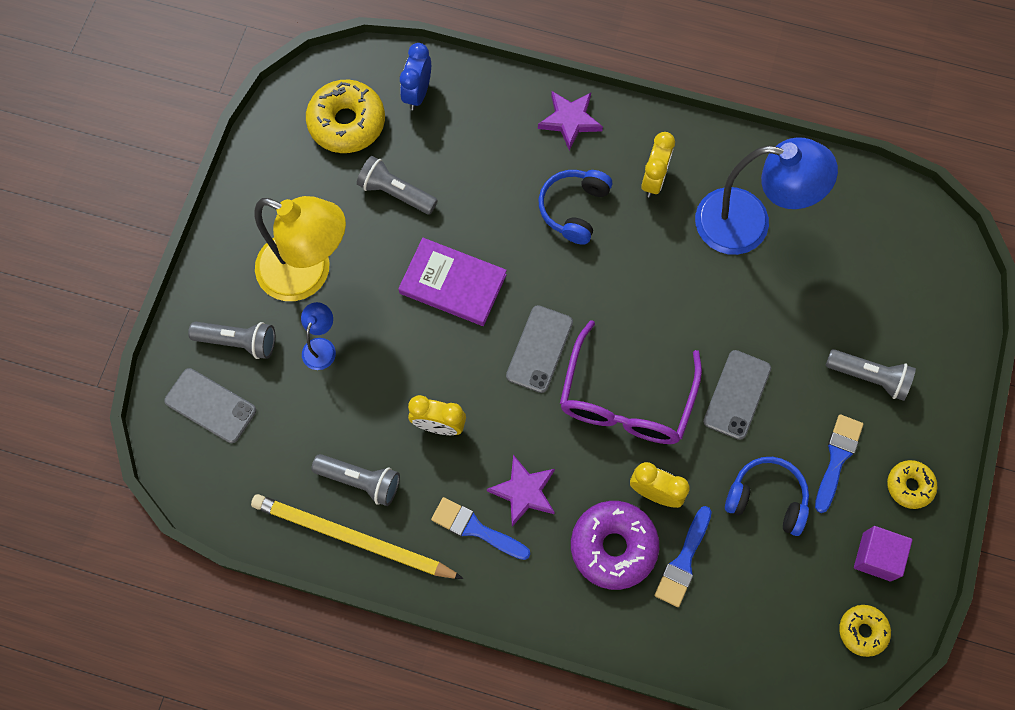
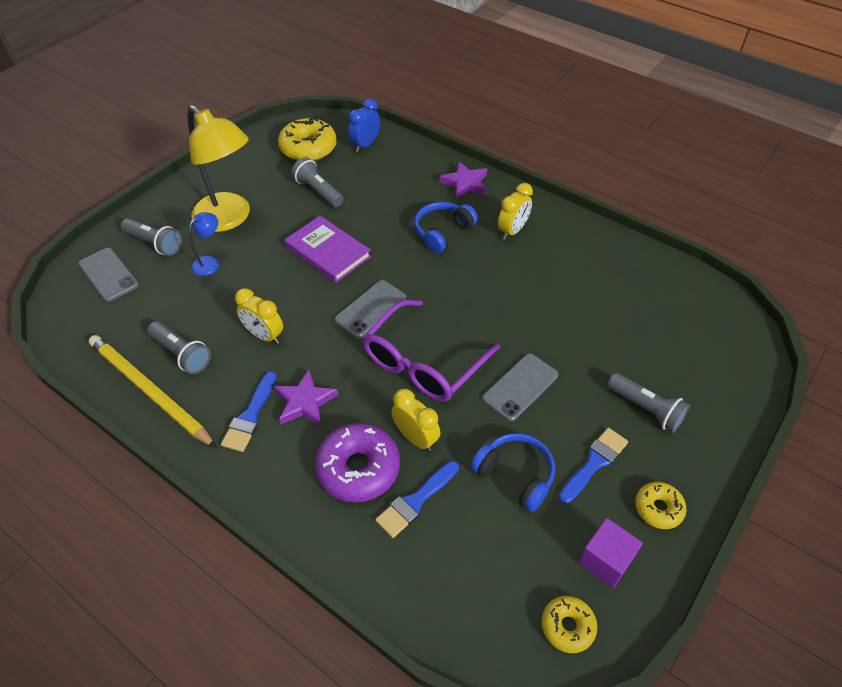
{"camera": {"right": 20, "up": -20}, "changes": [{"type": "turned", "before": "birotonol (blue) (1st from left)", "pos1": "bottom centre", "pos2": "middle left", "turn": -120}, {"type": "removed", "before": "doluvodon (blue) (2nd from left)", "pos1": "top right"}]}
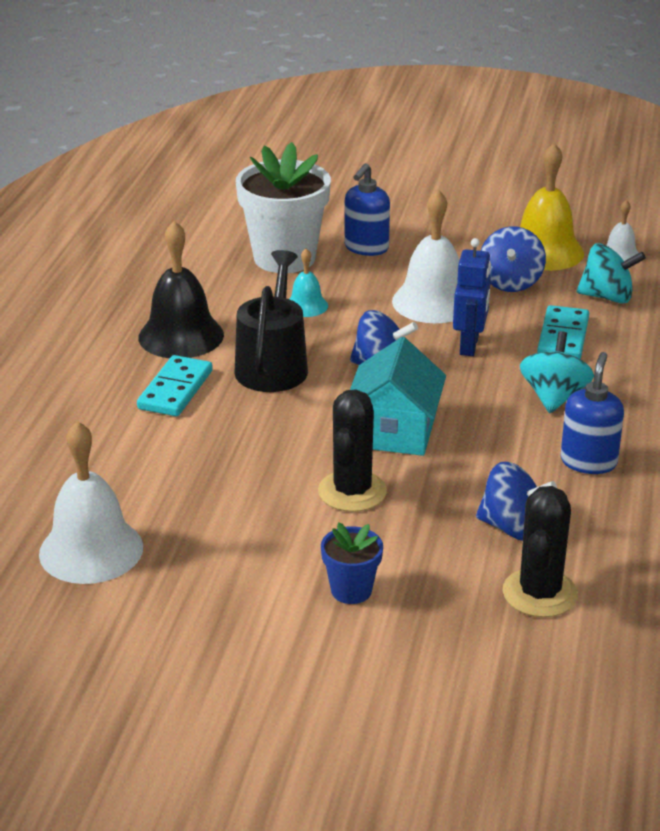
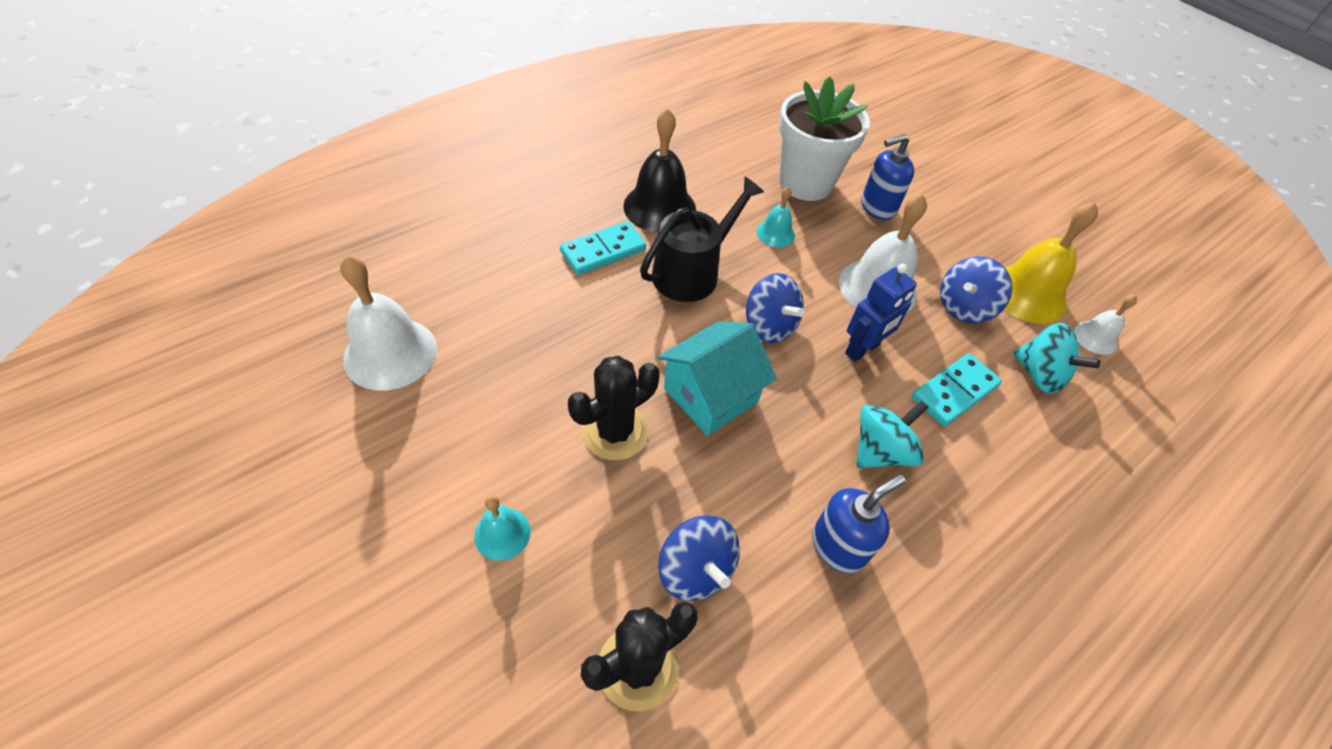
{"camera": {"right": 35, "up": 20}, "changes": [{"type": "replaced", "before": "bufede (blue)", "after": "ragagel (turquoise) (1st from left)", "pos1": "bottom centre", "pos2": "bottom centre"}]}
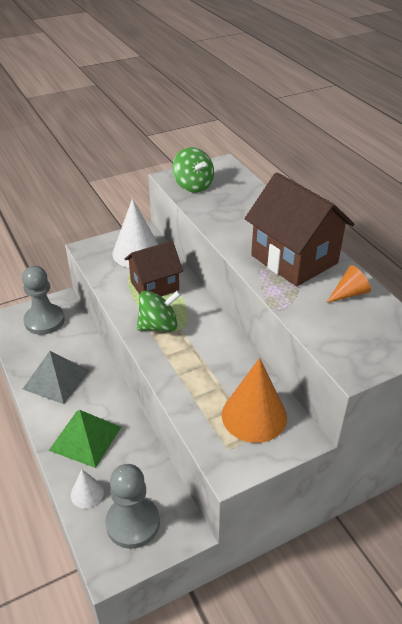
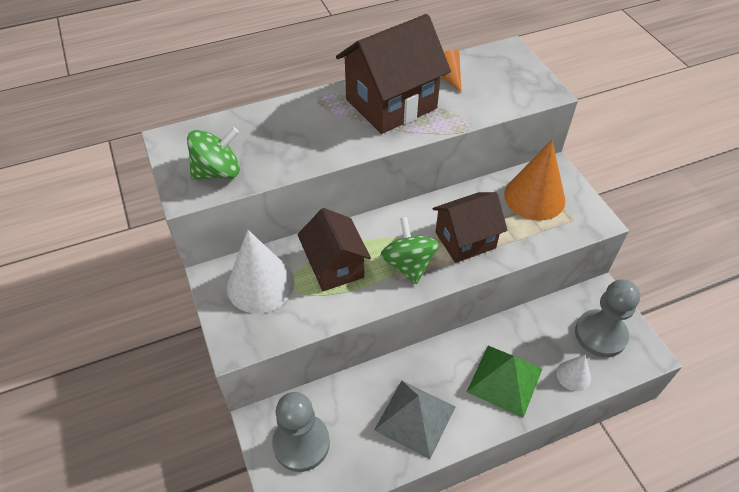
{"camera": {"right": -85, "up": 10}, "changes": [{"type": "added", "after": "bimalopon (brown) (3rd from left)", "pos2": "centre"}]}
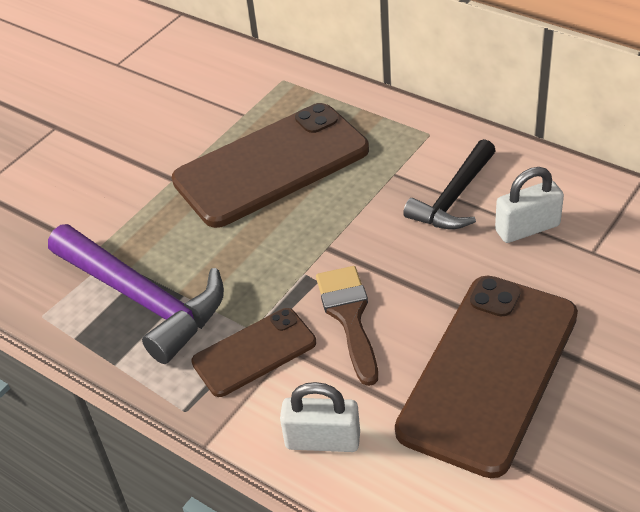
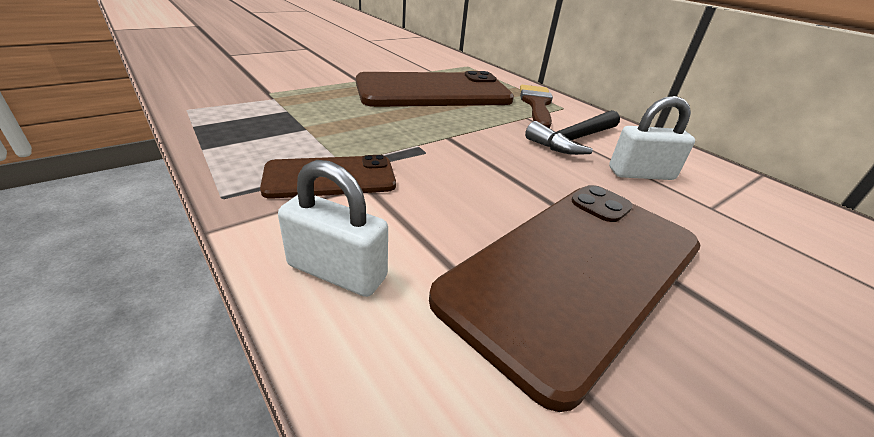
{"camera": {"right": 10, "up": -10}, "changes": [{"type": "moved", "before": "birotonol (brown)", "pos1": "centre", "pos2": "top centre"}, {"type": "removed", "before": "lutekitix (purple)", "pos1": "middle left"}]}
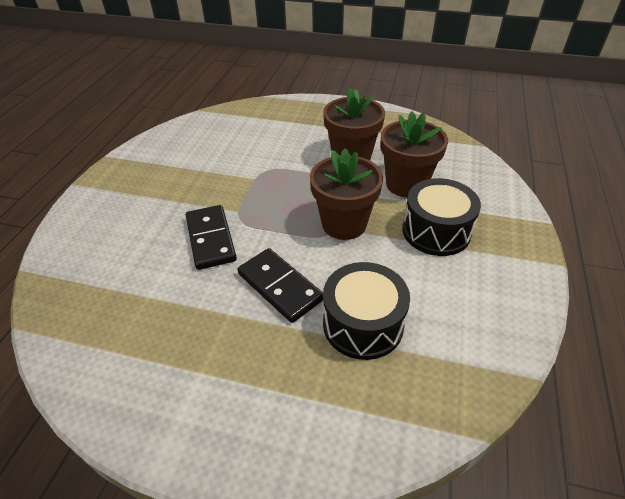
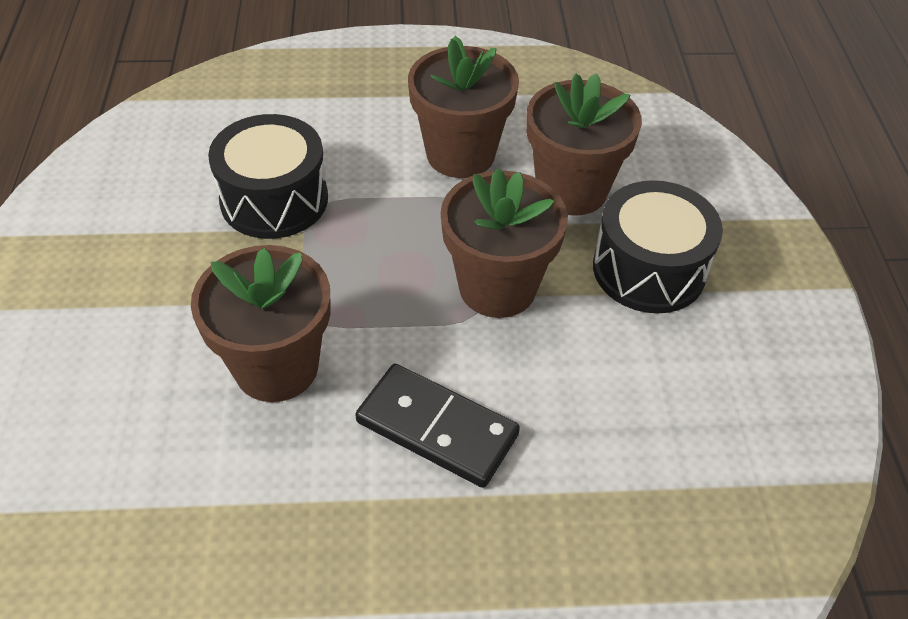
{"camera": {"right": -20, "up": 5}, "changes": [{"type": "replaced", "before": "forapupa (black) (1st from left)", "after": "bufede (brown) (1st from left)", "pos1": "centre", "pos2": "middle left"}, {"type": "moved", "before": "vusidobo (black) (1st from left)", "pos1": "centre", "pos2": "top left"}]}
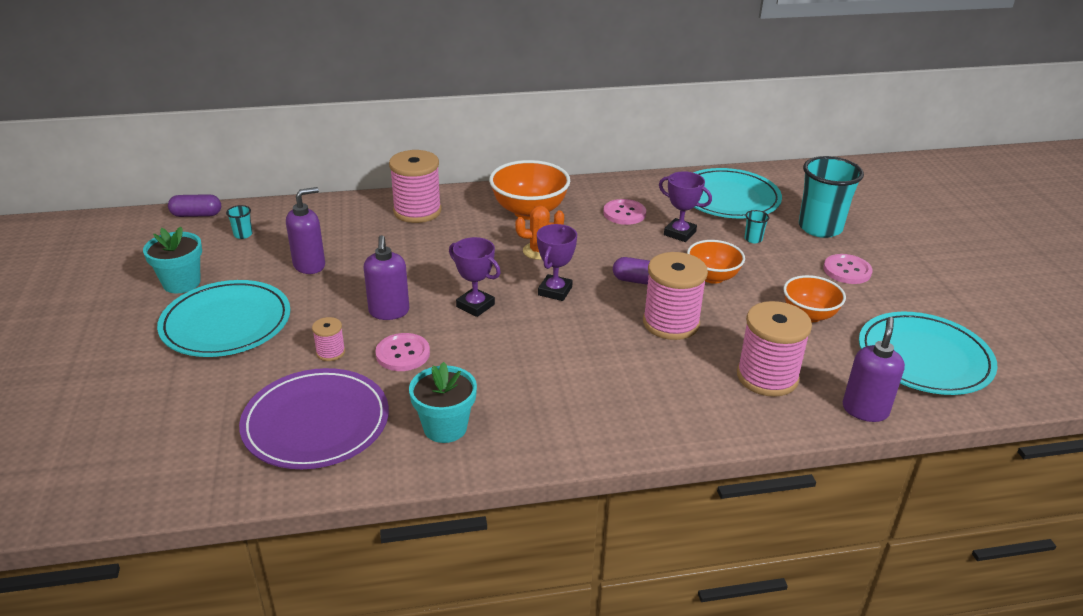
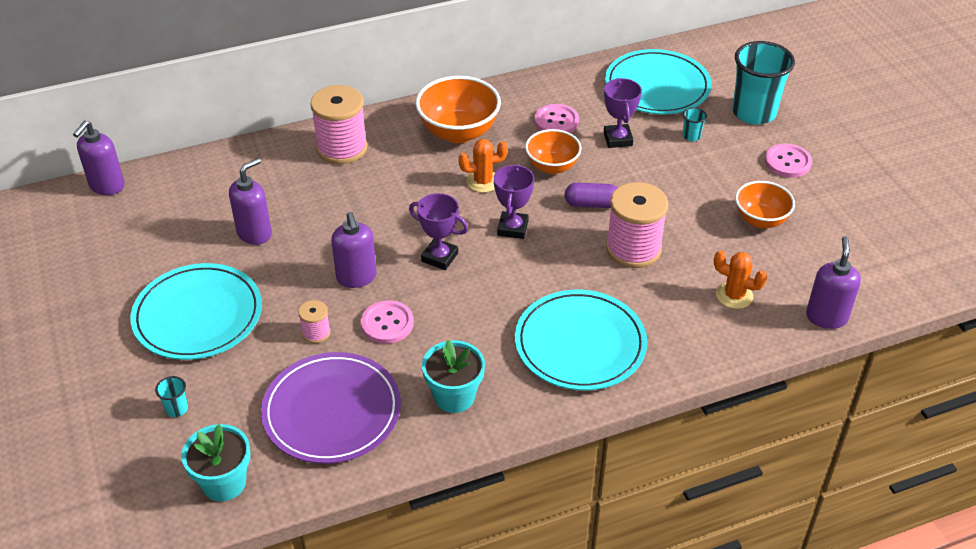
{"camera": {"right": -10, "up": 10}, "changes": [{"type": "replaced", "before": "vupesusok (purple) (1st from left)", "after": "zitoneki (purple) (1st from left)", "pos1": "top left", "pos2": "top left"}, {"type": "moved", "before": "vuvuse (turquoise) (1st from left)", "pos1": "middle left", "pos2": "bottom left"}, {"type": "moved", "before": "bufede (turquoise) (1st from left)", "pos1": "middle left", "pos2": "bottom left"}, {"type": "moved", "before": "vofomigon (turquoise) (3rd from left in the first image)", "after": "vofomigon (turquoise) (2nd from left)", "pos1": "middle right", "pos2": "centre"}, {"type": "moved", "before": "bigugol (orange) (2nd from left)", "pos1": "centre", "pos2": "top centre"}, {"type": "turned", "before": "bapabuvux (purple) (3rd from left)", "pos1": "centre", "pos2": "top centre", "turn": 60}, {"type": "replaced", "before": "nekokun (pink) (4th from left)", "after": "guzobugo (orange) (2nd from left)", "pos1": "middle right", "pos2": "middle right"}]}
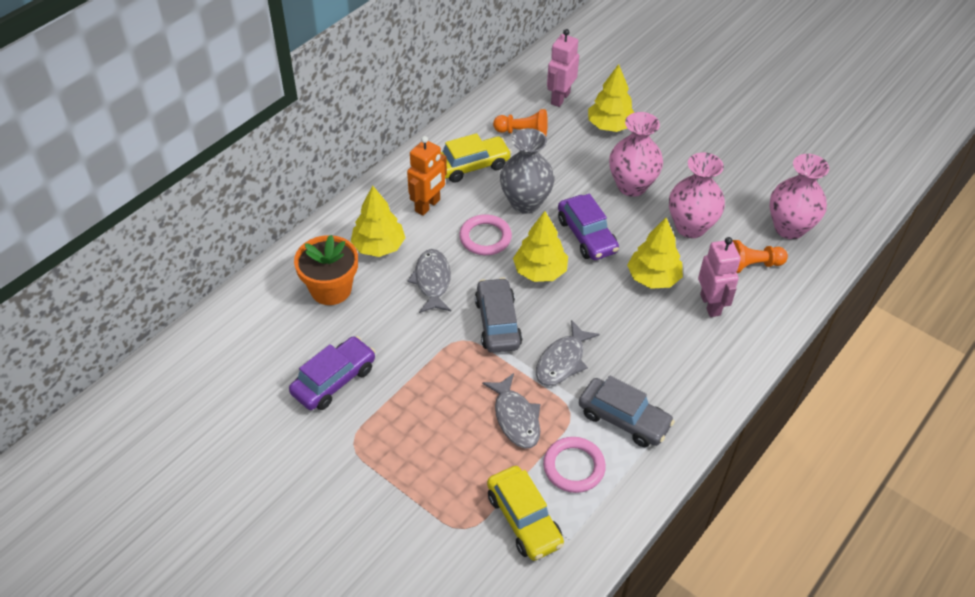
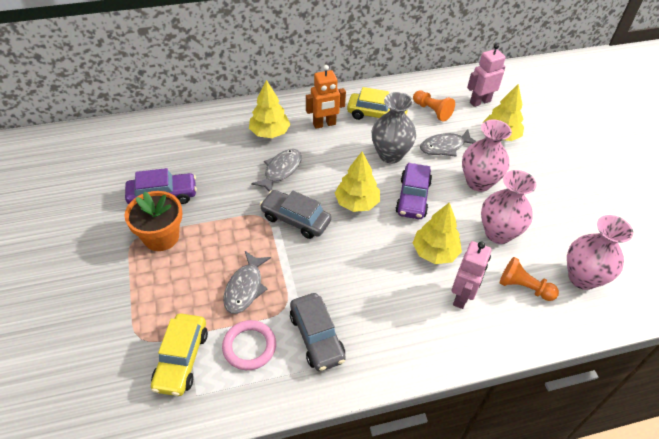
{"camera": {"right": 35, "up": 0}, "changes": [{"type": "moved", "before": "bufede (orange)", "pos1": "centre", "pos2": "middle left"}, {"type": "turned", "before": "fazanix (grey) (1st from left)", "pos1": "centre", "pos2": "centre", "turn": -90}, {"type": "moved", "before": "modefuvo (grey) (3rd from left)", "pos1": "centre", "pos2": "top right"}, {"type": "removed", "before": "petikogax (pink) (1st from left)", "pos1": "centre"}]}
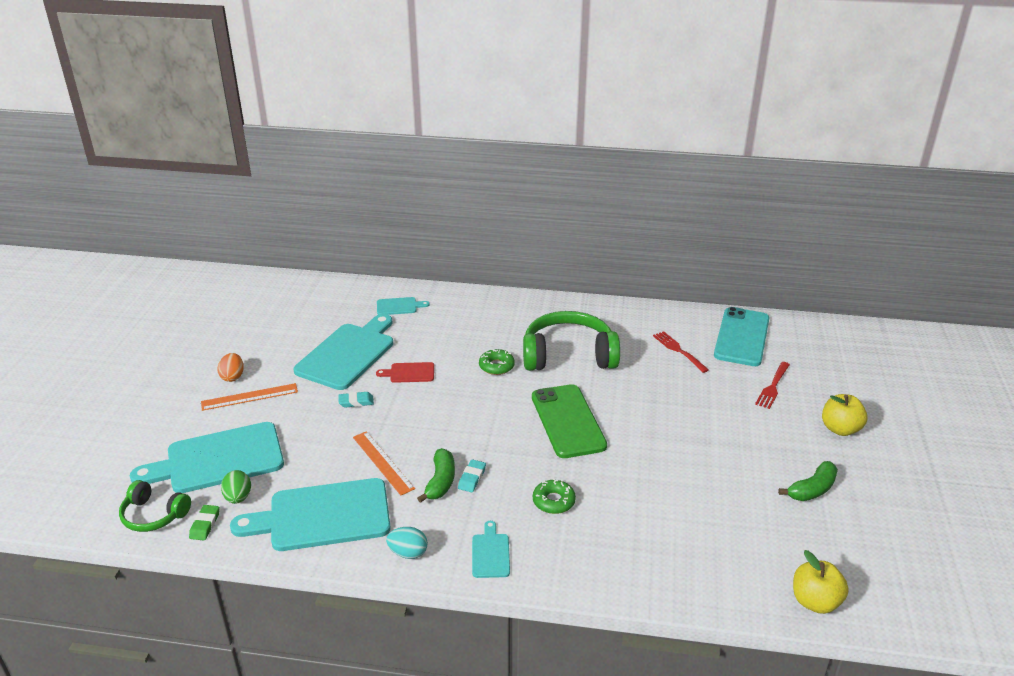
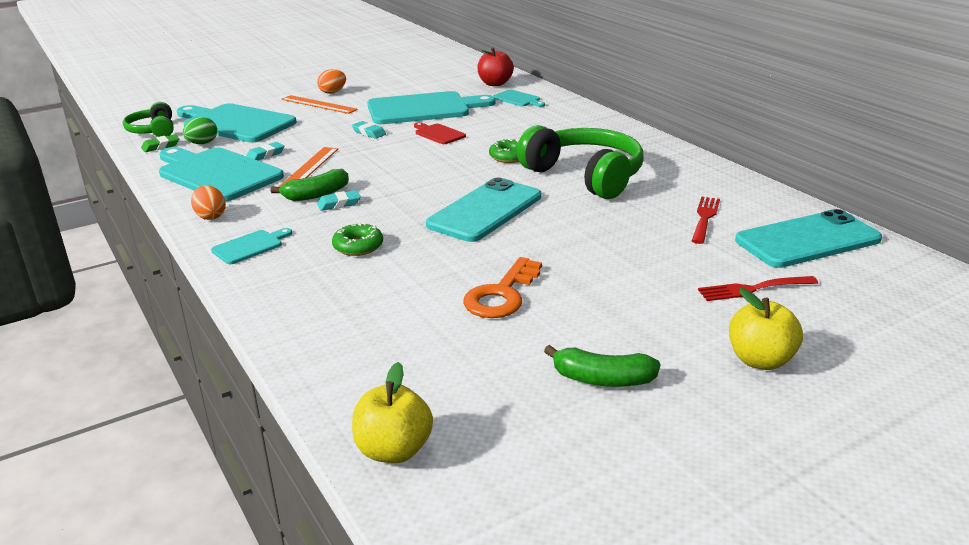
{"camera": {"right": 50, "up": -5}, "changes": [{"type": "recoloured", "before": "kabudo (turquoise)", "after": "kabudo (orange) (1st from left)", "pos1": "bottom centre", "pos2": "middle left"}, {"type": "added", "after": "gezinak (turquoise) (1st from left)", "pos2": "top left"}, {"type": "recoloured", "before": "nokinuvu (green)", "after": "nokinuvu (turquoise) (1st from left)", "pos1": "centre", "pos2": "centre"}, {"type": "added", "after": "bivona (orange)", "pos2": "centre"}, {"type": "added", "after": "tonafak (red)", "pos2": "top centre"}]}
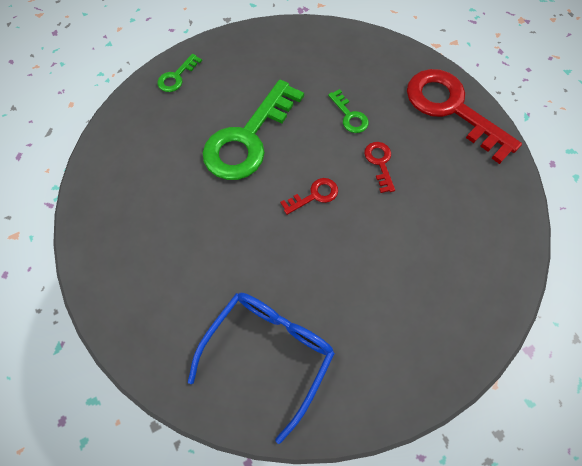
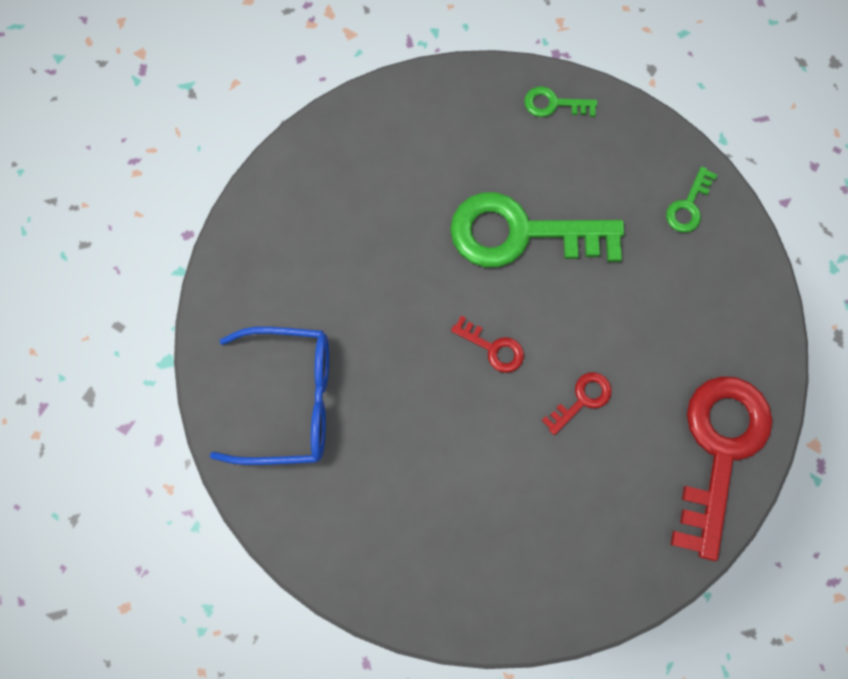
{"camera": {"right": 60, "up": 10}, "changes": [{"type": "moved", "before": "bivona (green) (3rd from left)", "pos1": "top centre", "pos2": "top right"}]}
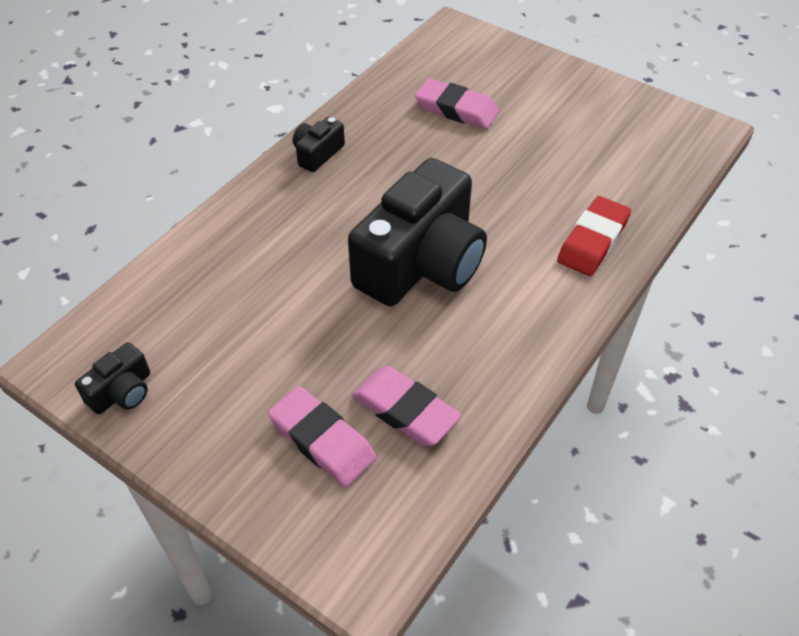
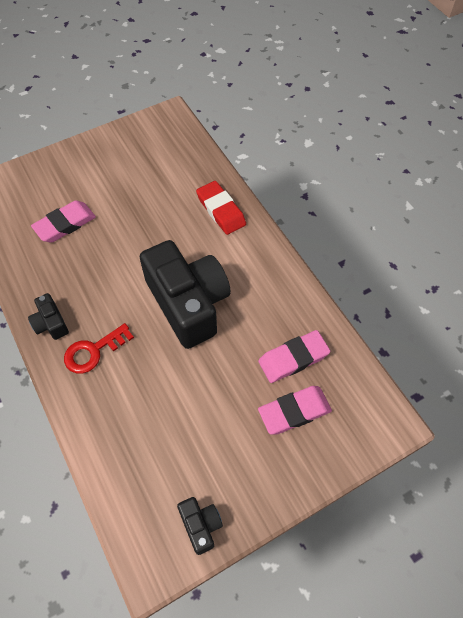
{"camera": {"right": -65, "up": 10}, "changes": [{"type": "added", "after": "bivona (red)", "pos2": "middle left"}]}
